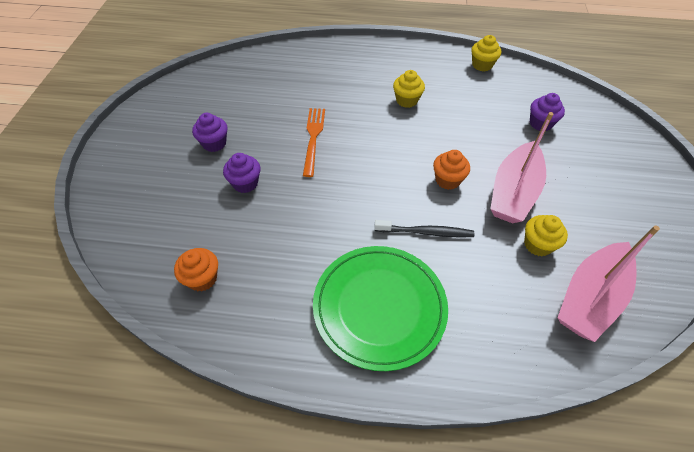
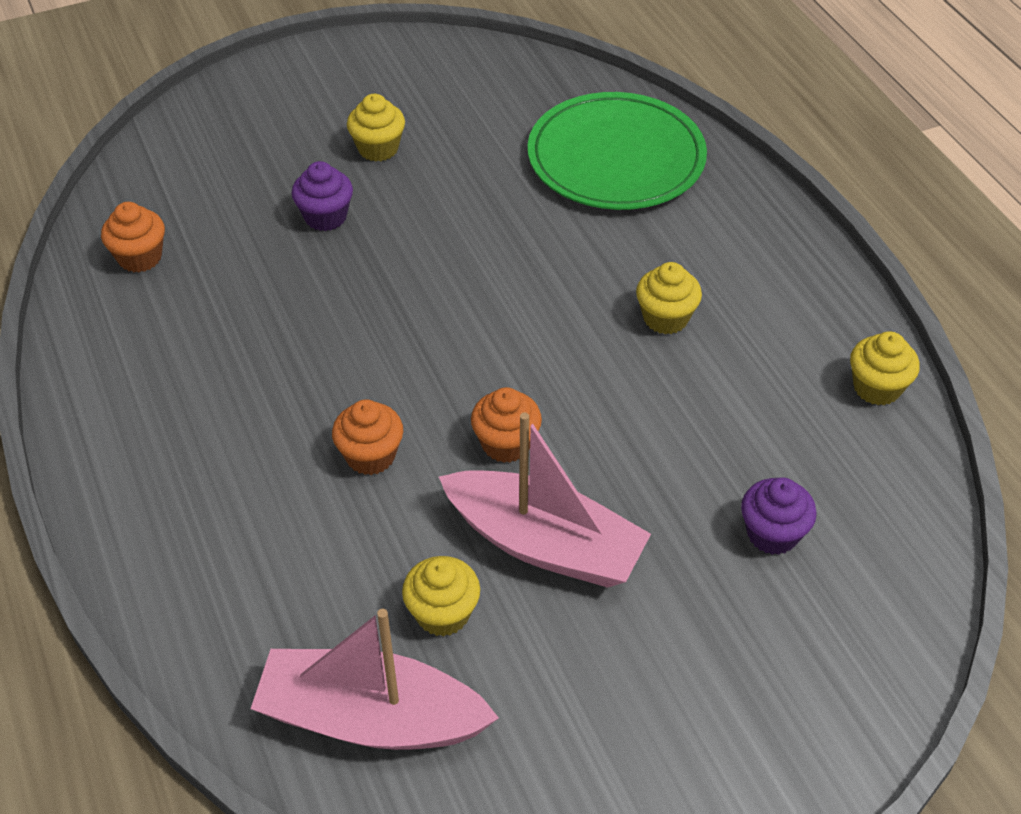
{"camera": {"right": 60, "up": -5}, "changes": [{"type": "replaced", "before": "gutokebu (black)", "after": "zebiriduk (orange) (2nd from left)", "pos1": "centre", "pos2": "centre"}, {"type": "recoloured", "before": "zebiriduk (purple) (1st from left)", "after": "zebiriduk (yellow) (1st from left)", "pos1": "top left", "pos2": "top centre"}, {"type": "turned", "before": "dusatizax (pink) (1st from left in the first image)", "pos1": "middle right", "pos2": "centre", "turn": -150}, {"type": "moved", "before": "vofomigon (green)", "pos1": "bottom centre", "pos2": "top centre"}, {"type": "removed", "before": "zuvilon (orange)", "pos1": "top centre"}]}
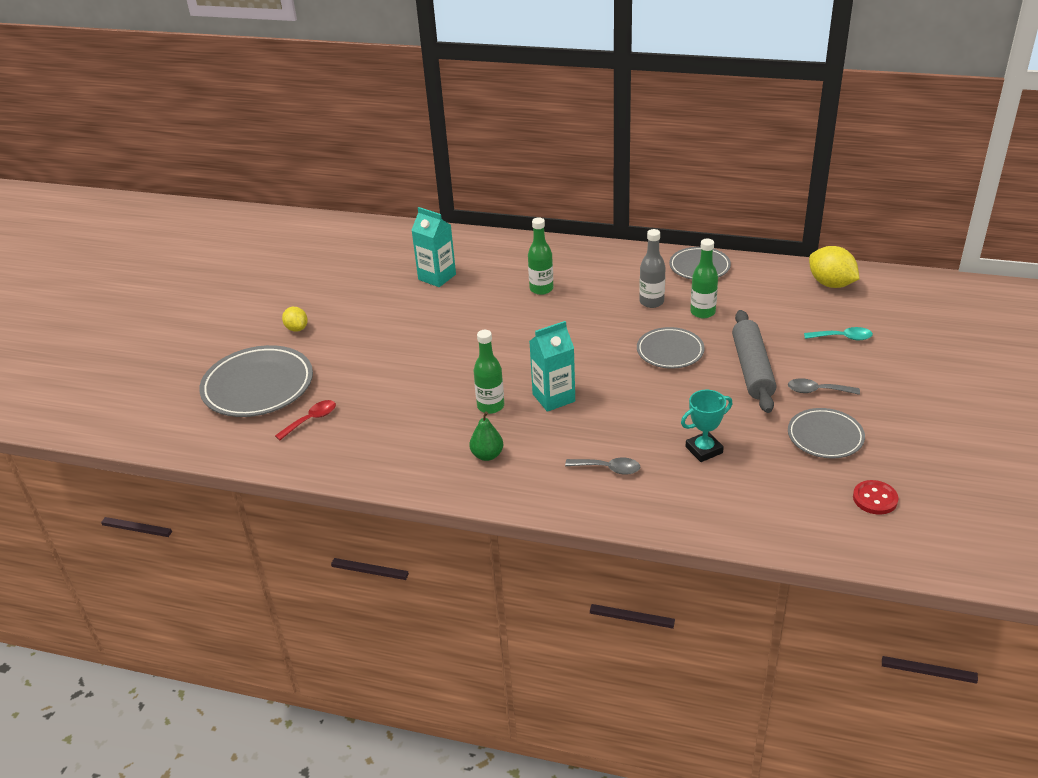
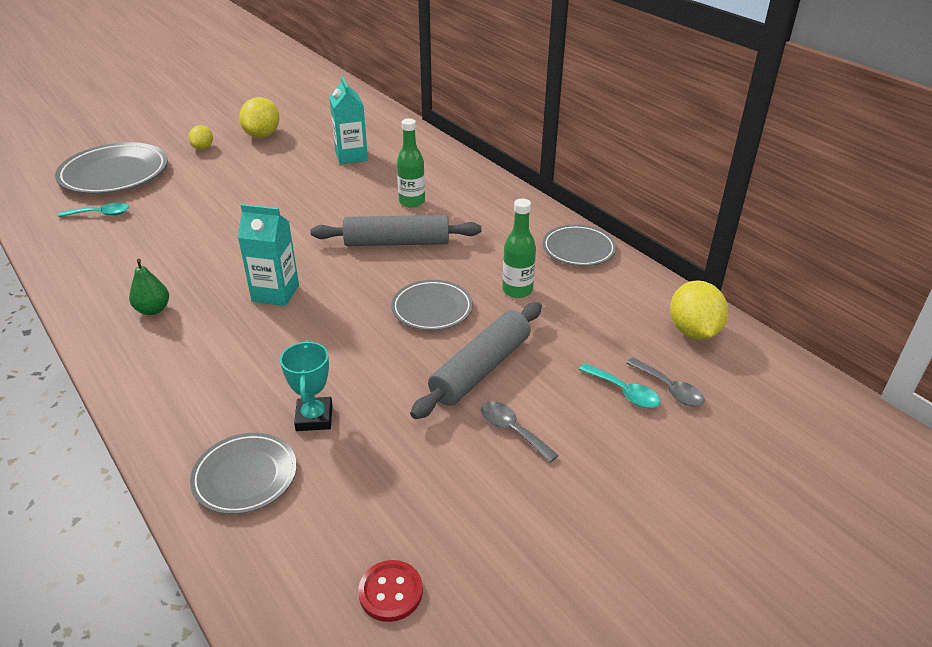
{"camera": {"right": 35, "up": 0}, "changes": [{"type": "recoloured", "before": "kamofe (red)", "after": "kamofe (turquoise) (1st from left)", "pos1": "middle left", "pos2": "top left"}, {"type": "moved", "before": "vofomigon (grey) (4th from left in the first image)", "after": "vofomigon (grey) (2nd from left)", "pos1": "middle right", "pos2": "bottom left"}, {"type": "added", "after": "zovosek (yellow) (2nd from left)", "pos2": "top left"}, {"type": "turned", "before": "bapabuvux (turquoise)", "pos1": "middle right", "pos2": "middle left", "turn": 75}, {"type": "added", "after": "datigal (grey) (1st from left)", "pos2": "centre"}, {"type": "moved", "before": "kamofe (grey) (1st from left in the first image)", "after": "kamofe (grey) (2nd from left)", "pos1": "centre", "pos2": "middle right"}, {"type": "removed", "before": "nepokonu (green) (1st from left)", "pos1": "centre"}, {"type": "removed", "before": "nepokonu (grey)", "pos1": "centre"}]}
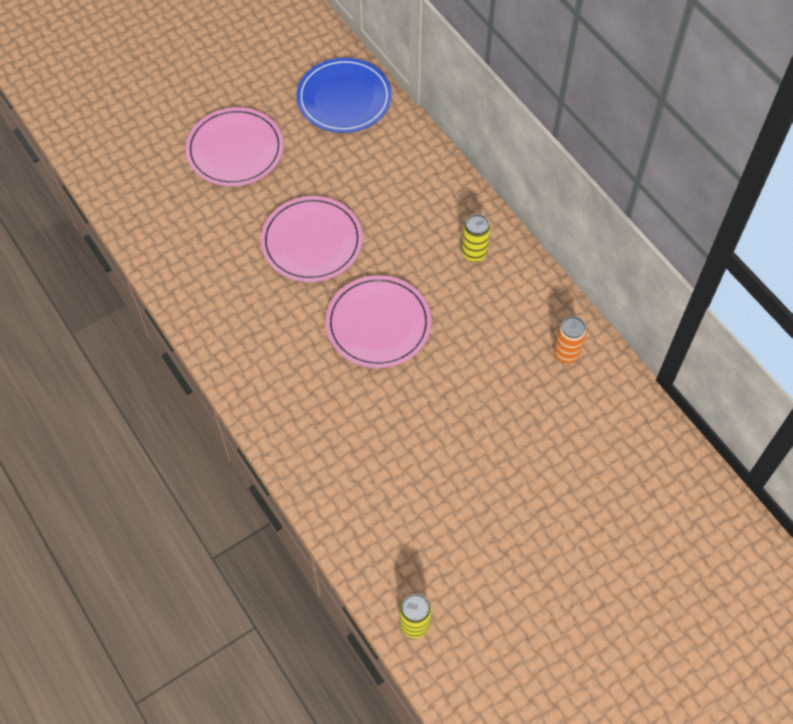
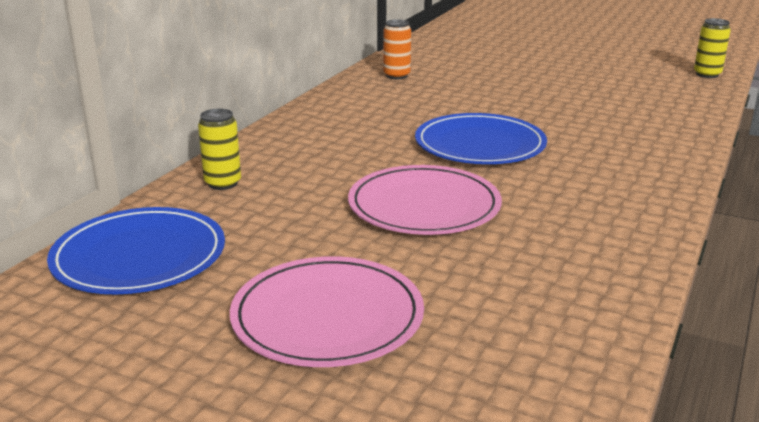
{"camera": {"right": -120, "up": -35}, "changes": [{"type": "moved", "before": "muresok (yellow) (2nd from left in the first image)", "after": "muresok (yellow) (1st from left)", "pos1": "top centre", "pos2": "middle left"}, {"type": "recoloured", "before": "vofomigon (pink) (3rd from left)", "after": "vofomigon (blue) (2nd from left)", "pos1": "centre", "pos2": "top centre"}]}
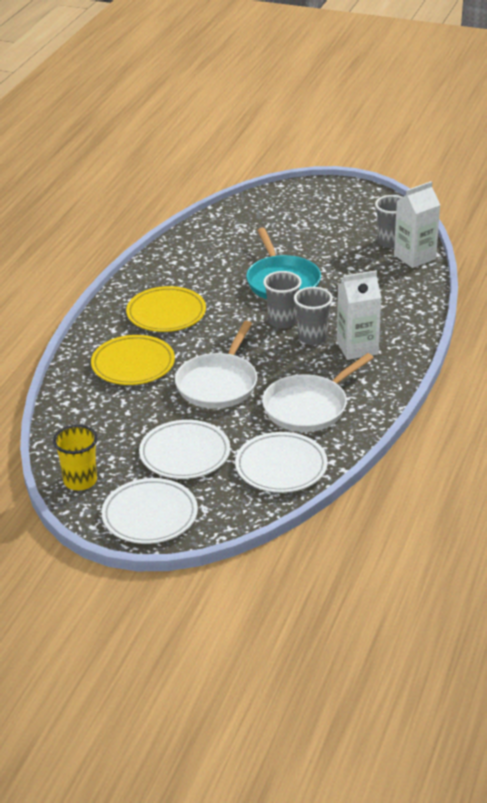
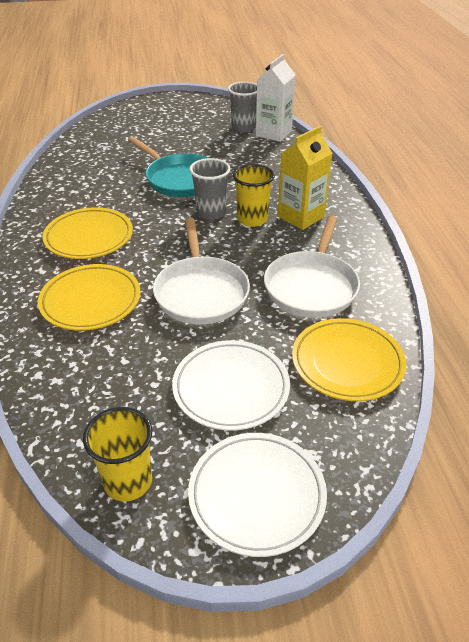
{"camera": {"right": -30, "up": 5}, "changes": [{"type": "recoloured", "before": "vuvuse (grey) (2nd from left)", "after": "vuvuse (yellow) (2nd from left)", "pos1": "centre", "pos2": "top centre"}, {"type": "recoloured", "before": "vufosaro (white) (1st from left)", "after": "vufosaro (yellow)", "pos1": "middle right", "pos2": "top centre"}, {"type": "recoloured", "before": "vofomigon (white) (3rd from left)", "after": "vofomigon (yellow) (3rd from left)", "pos1": "centre", "pos2": "middle right"}]}
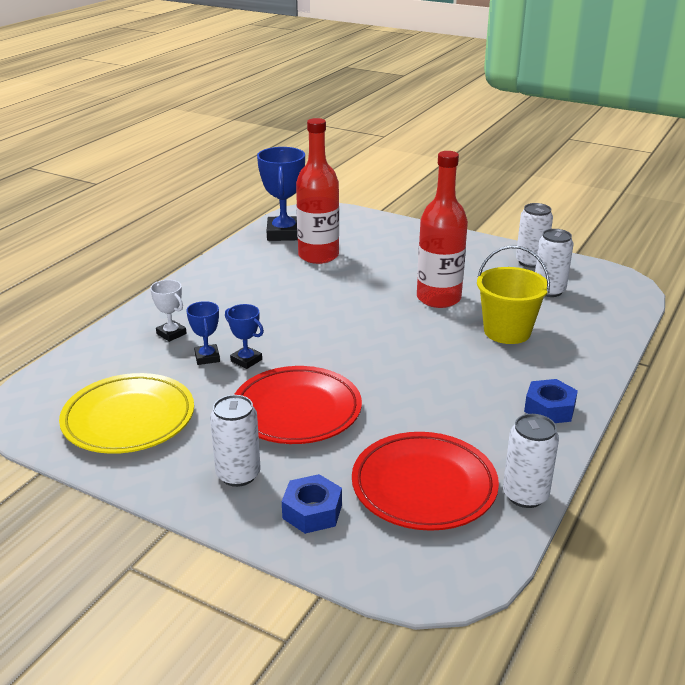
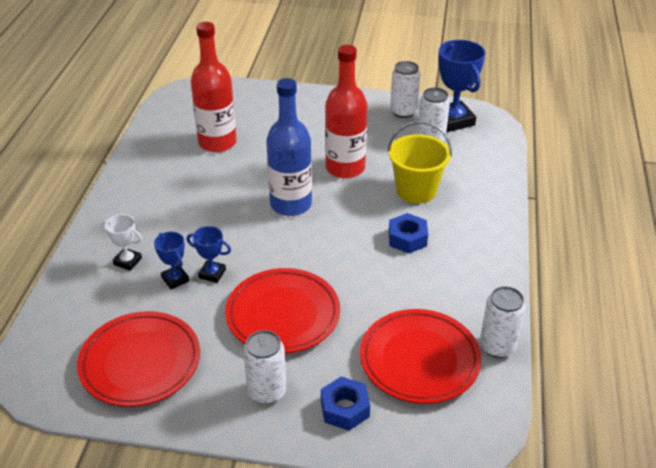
{"camera": {"right": -20, "up": 10}, "changes": [{"type": "recoloured", "before": "vofomigon (yellow)", "after": "vofomigon (red) (1st from left)", "pos1": "middle left", "pos2": "bottom left"}, {"type": "added", "after": "nepokonu (blue)", "pos2": "top centre"}, {"type": "moved", "before": "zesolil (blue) (2nd from left)", "pos1": "middle right", "pos2": "centre"}, {"type": "moved", "before": "bapabuvux (blue) (3rd from left)", "pos1": "top centre", "pos2": "top right"}]}
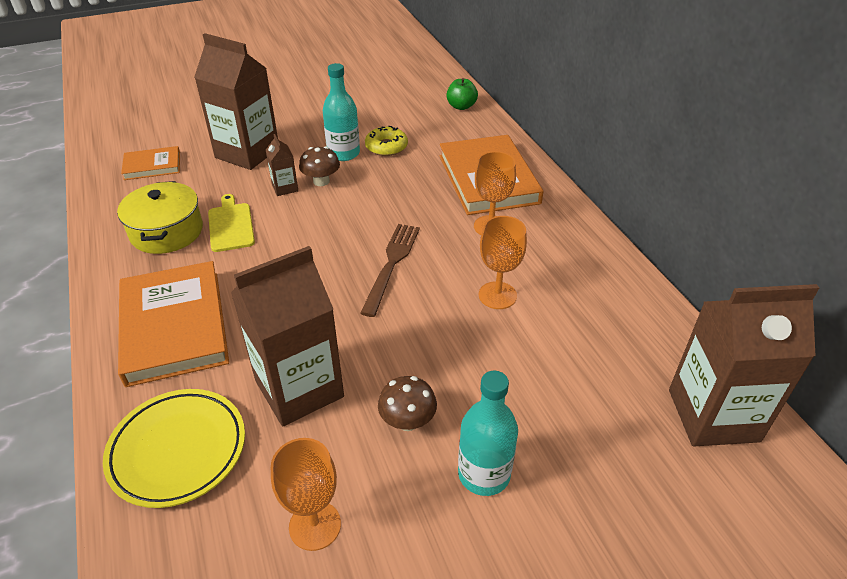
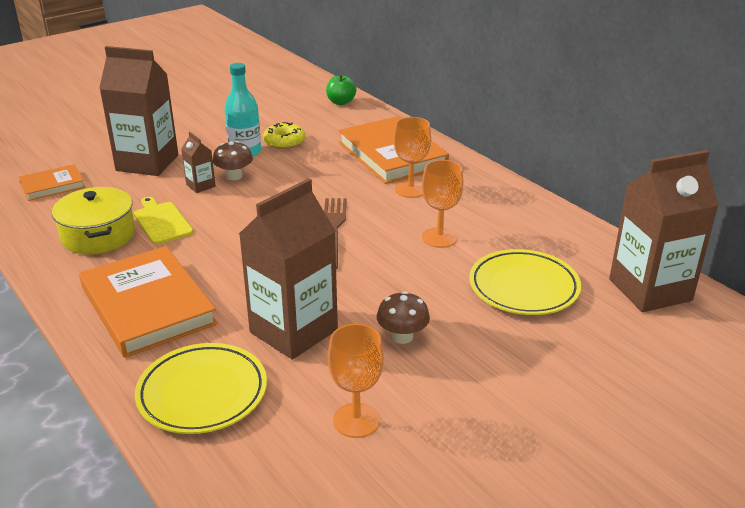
{"camera": {"right": -15, "up": -10}, "changes": [{"type": "added", "after": "vofomigon (yellow) (2nd from left)", "pos2": "middle right"}, {"type": "removed", "before": "nepokonu (turquoise) (2nd from left)", "pos1": "bottom centre"}]}
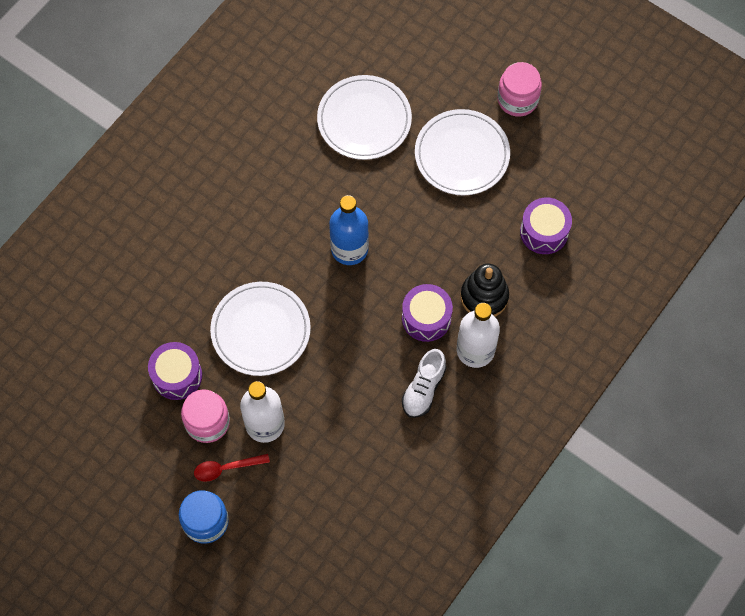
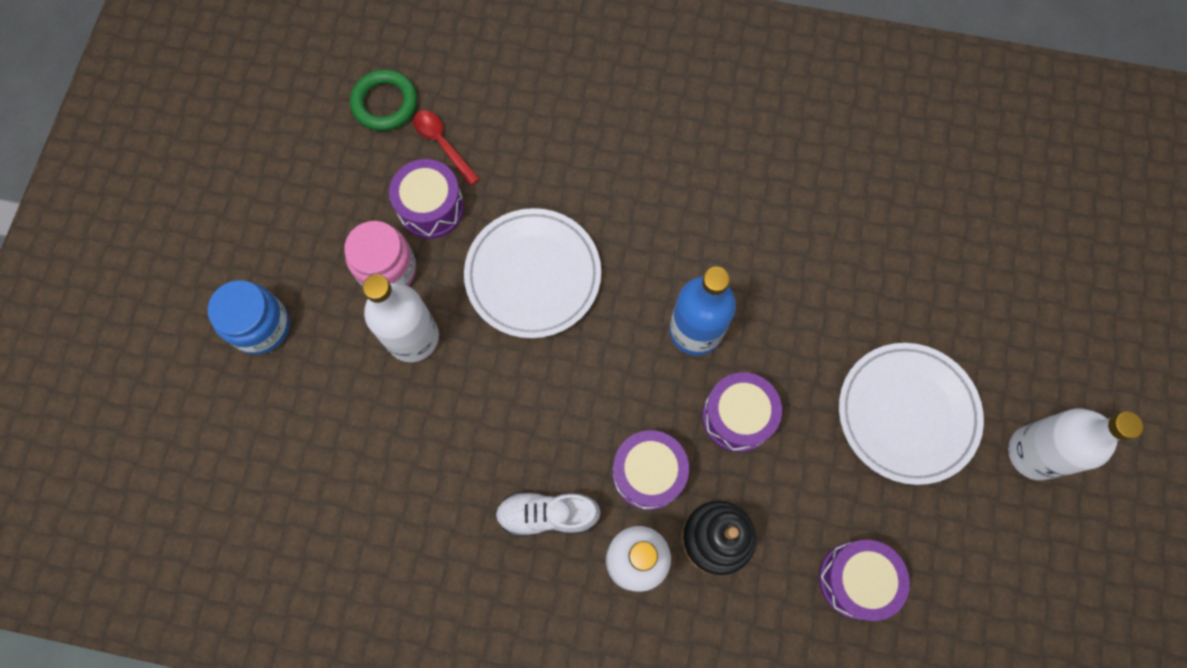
{"camera": {"right": 65, "up": 5}, "changes": [{"type": "added", "after": "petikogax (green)", "pos2": "top left"}, {"type": "moved", "before": "kamofe (red)", "pos1": "bottom left", "pos2": "top centre"}, {"type": "added", "after": "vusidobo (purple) (3rd from left)", "pos2": "centre"}, {"type": "replaced", "before": "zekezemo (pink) (2nd from left)", "after": "nepokonu (white) (3rd from left)", "pos1": "top right", "pos2": "middle right"}, {"type": "removed", "before": "vofomigon (white) (2nd from left)", "pos1": "top centre"}]}
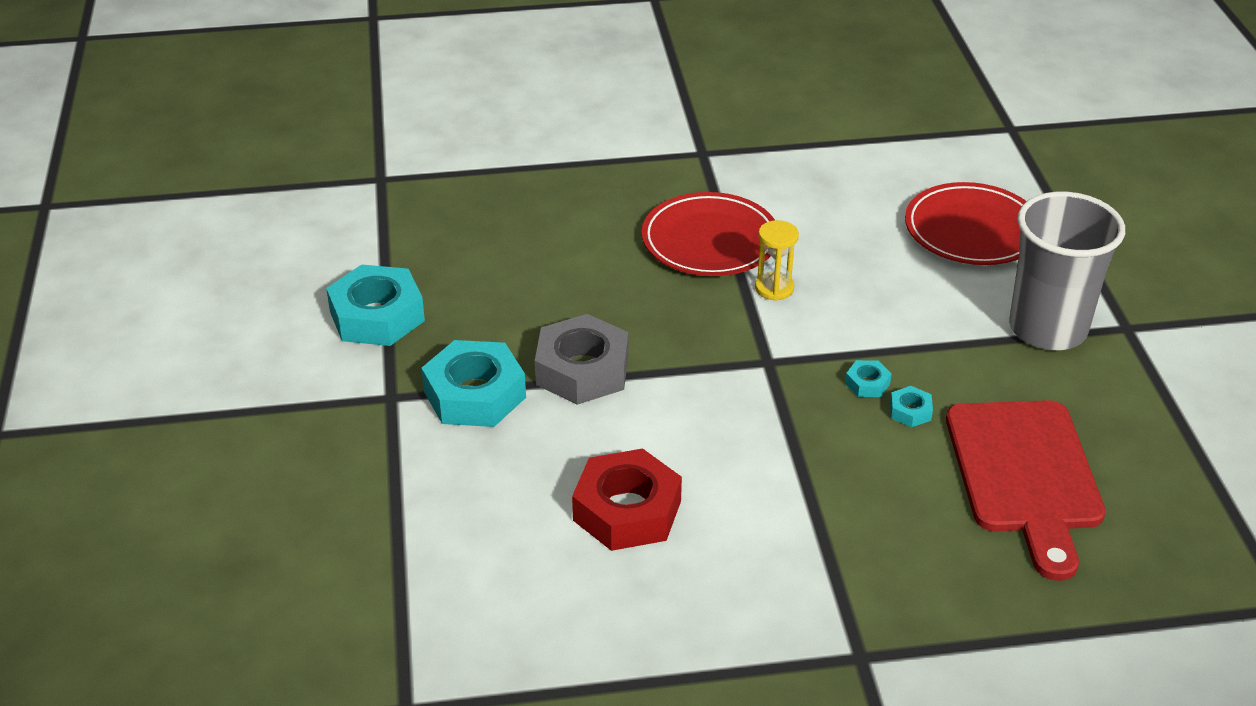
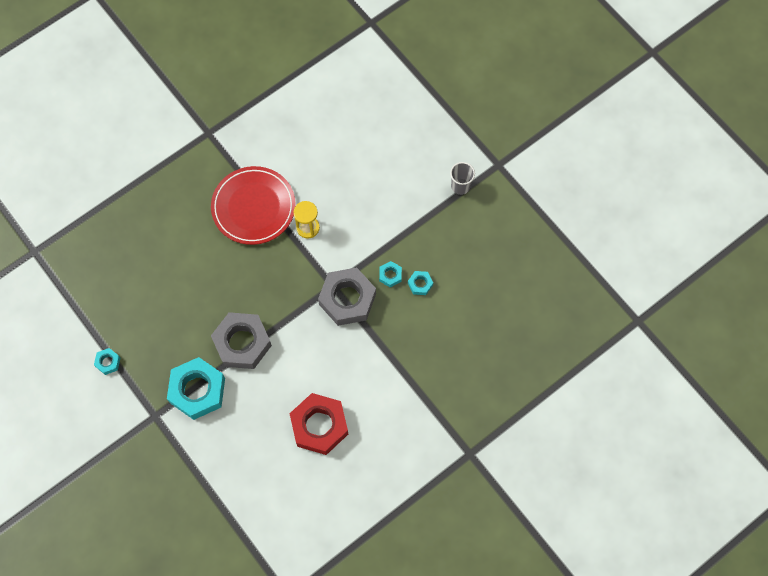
{"camera": {"right": -30, "up": 30}, "changes": [{"type": "resized", "before": "zesolil (turquoise) (1st from left)", "pos1": "middle left", "pos2": "middle left", "scale": 0.44}, {"type": "added", "after": "zesolil (grey) (2nd from left)", "pos2": "centre"}, {"type": "resized", "before": "vuvuse (grey)", "pos1": "middle right", "pos2": "top centre", "scale": 0.42}, {"type": "removed", "before": "vofomigon (red) (2nd from left)", "pos1": "top right"}, {"type": "removed", "before": "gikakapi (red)", "pos1": "bottom right"}]}
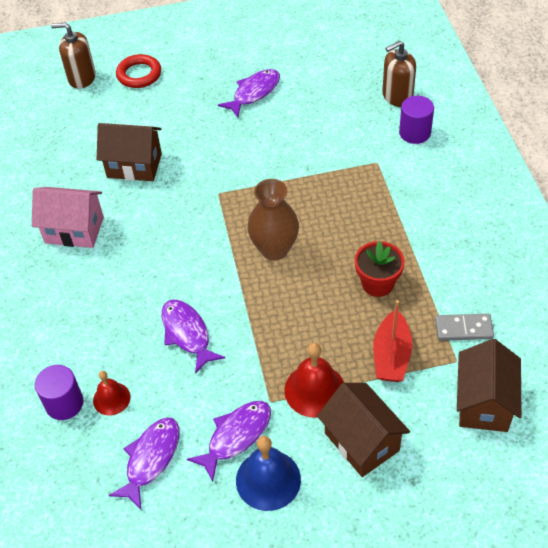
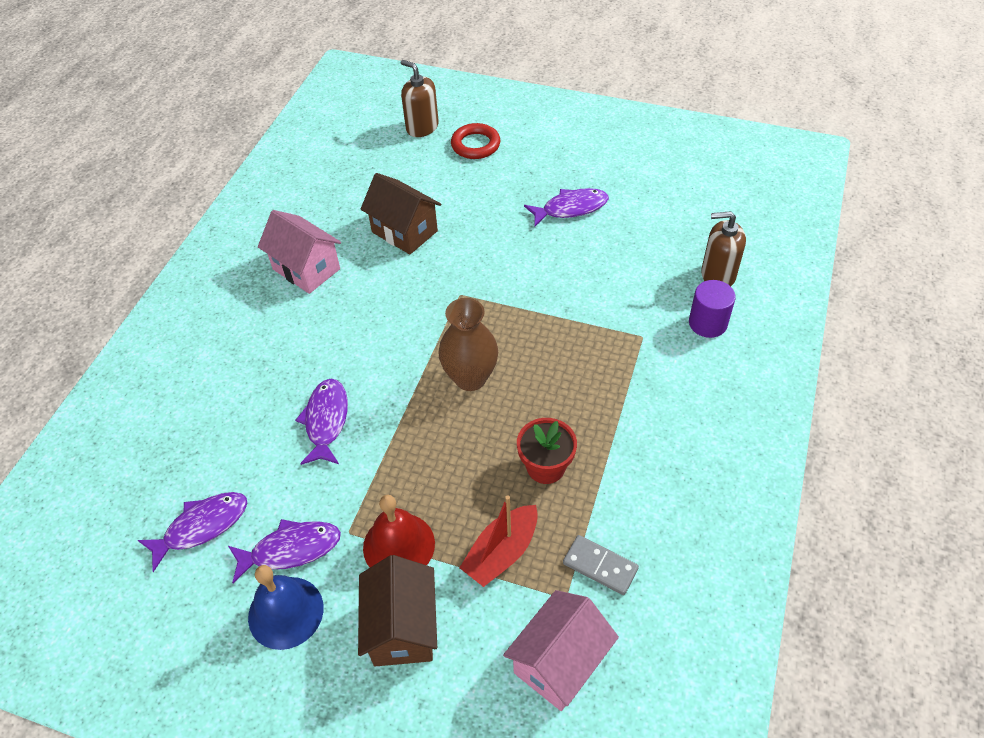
{"camera": {"right": 30, "up": 0}, "changes": [{"type": "recoloured", "before": "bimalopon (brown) (3rd from left)", "after": "bimalopon (pink) (2nd from left)", "pos1": "bottom right", "pos2": "bottom centre"}, {"type": "removed", "before": "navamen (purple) (1st from left)", "pos1": "bottom left"}, {"type": "removed", "before": "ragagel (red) (1st from left)", "pos1": "bottom left"}]}
